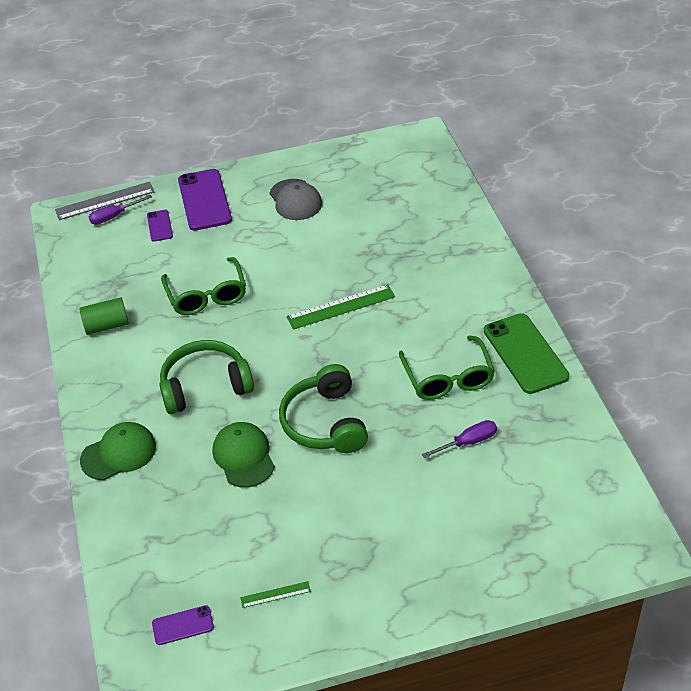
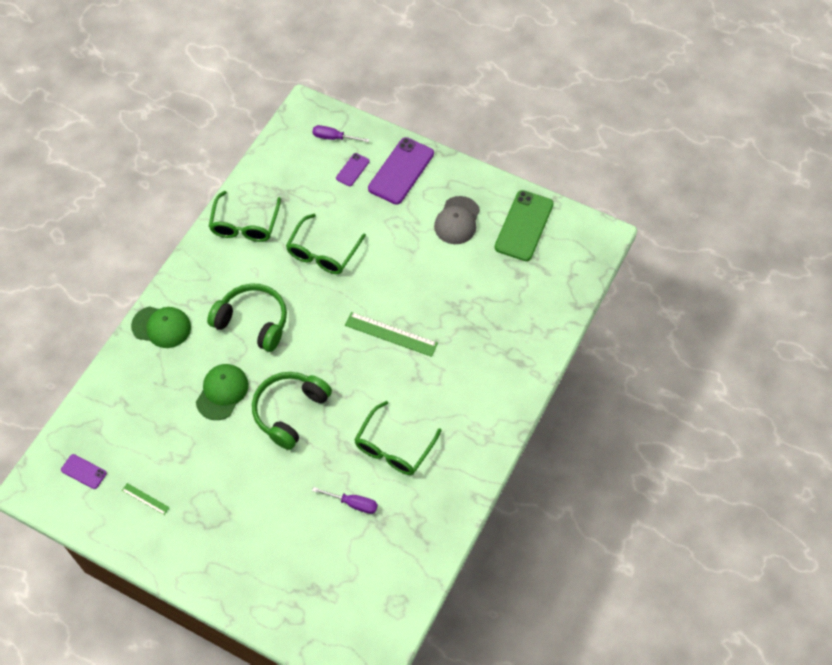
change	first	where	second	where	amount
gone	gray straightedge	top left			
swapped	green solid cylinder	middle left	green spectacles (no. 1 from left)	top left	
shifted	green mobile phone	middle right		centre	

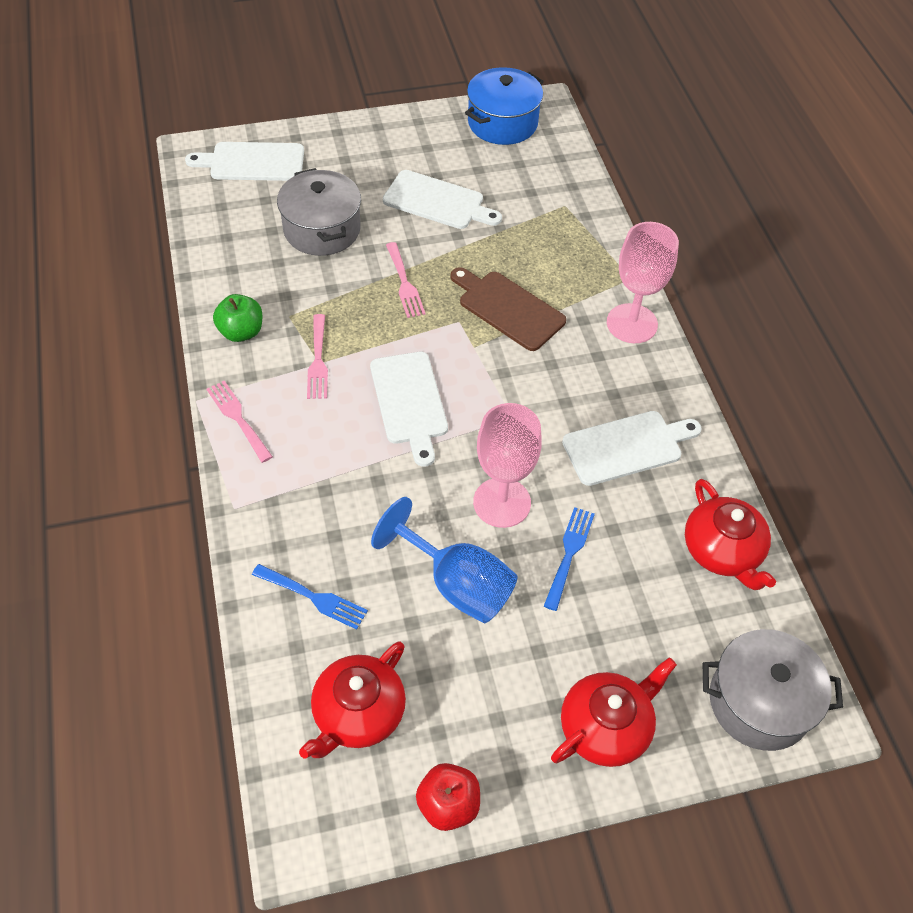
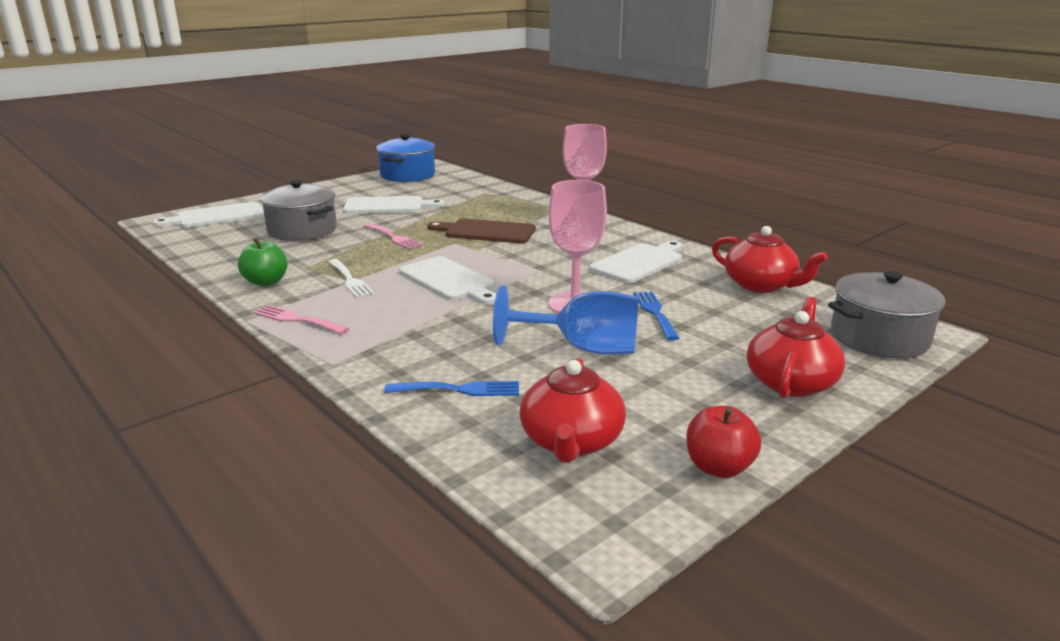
change	first	where	second	where	amount
repainted	pink table fork (no. 2 from left)	centre	pure white table fork	middle left	

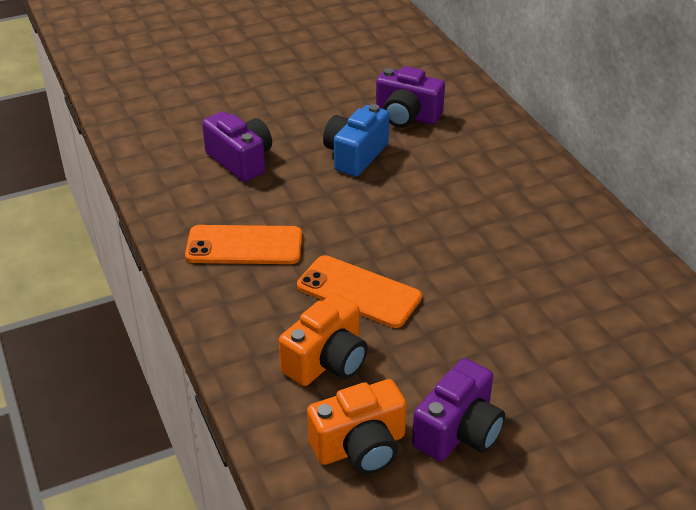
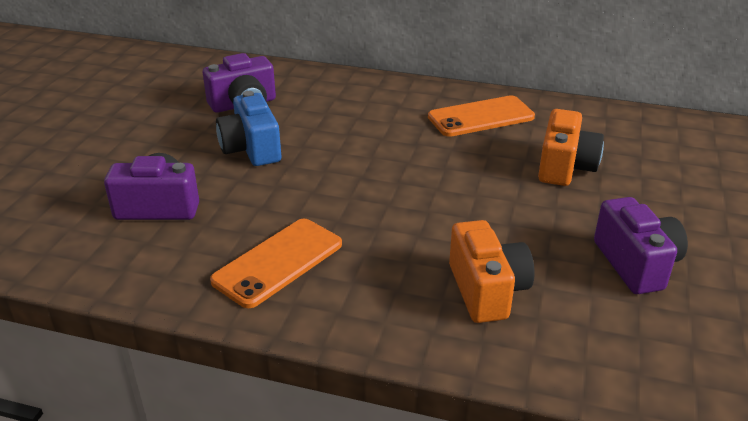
change	first	where	second	where	amount
shifted	orange mobile phone (no. 2 from left)	centre		top centre	
shifted	orange photo camera (no. 2 from left)	bottom centre		middle right	

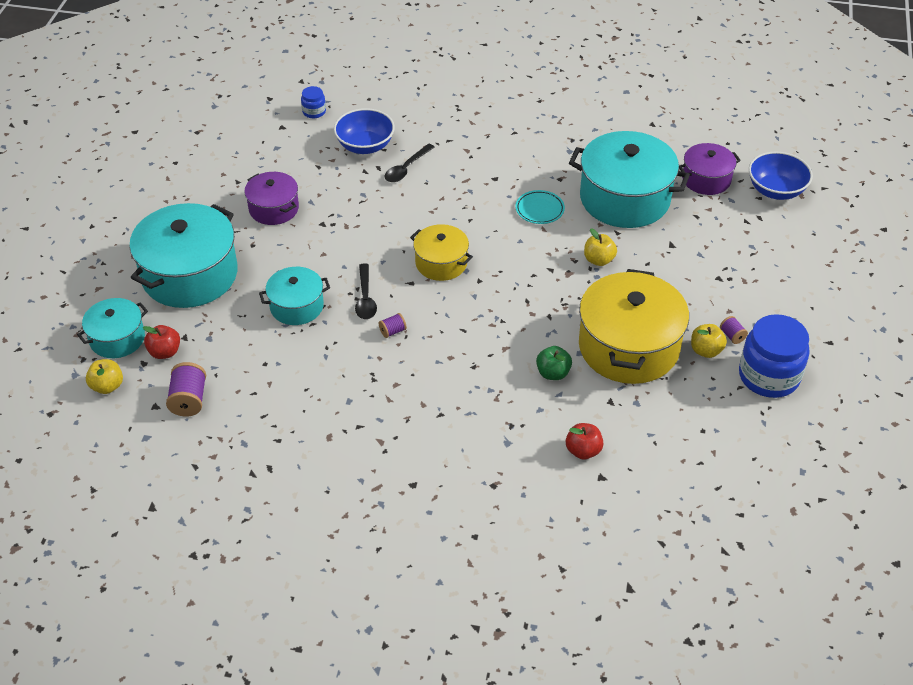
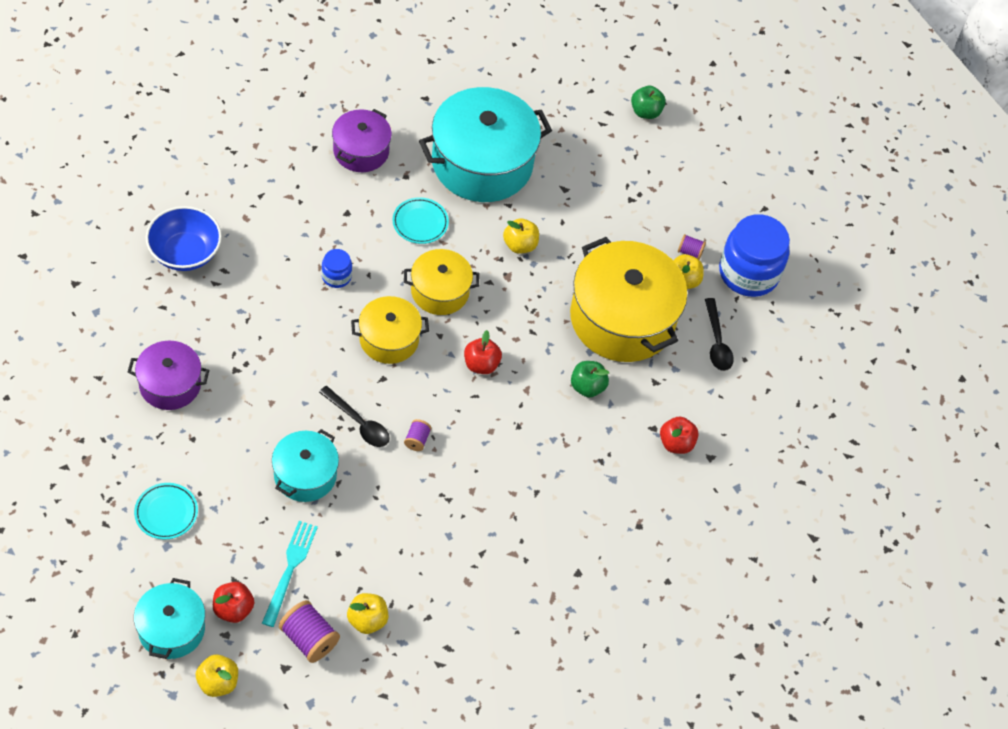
change	first	where	second	where	amount
shifted	cobalt jam jar (no. 1 from left)	top centre		centre	
shifted	purple pot (no. 2 from left)	top right		top centre	
shifted	ebony spoon (no. 2 from left)	top centre		middle right	
gone	cobalt bowl (no. 2 from left)	top right			
swapped	aqua pot (no. 2 from left)	middle left	aqua dinner plate (no. 1 from left)	bottom left	
new			green apple fruit (no. 2 from left)	top centre	
new			bright yellow pot (no. 2 from left)	centre	
new			crimson apple fruit (no. 2 from left)	centre	
new			aqua table fork	bottom left	
new			bright yellow apple fruit (no. 2 from left)	bottom centre	

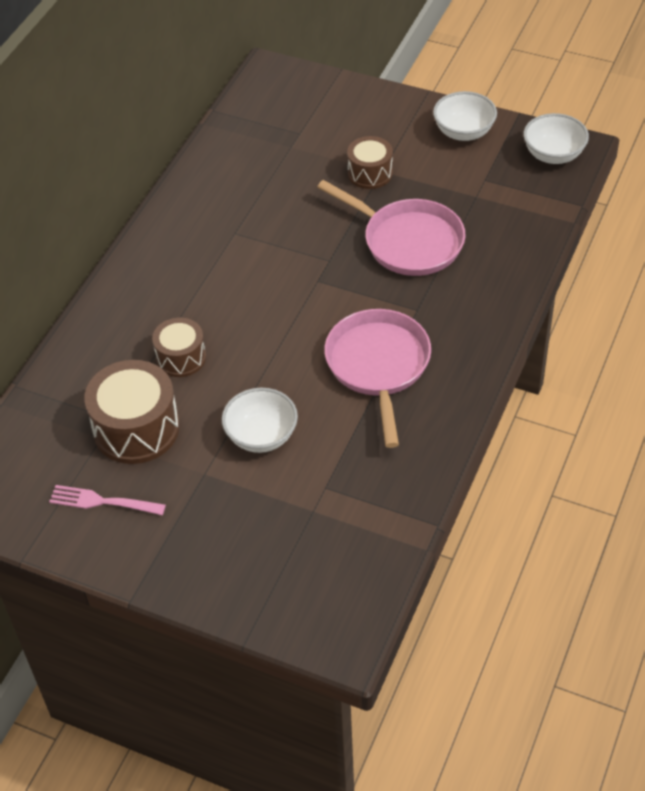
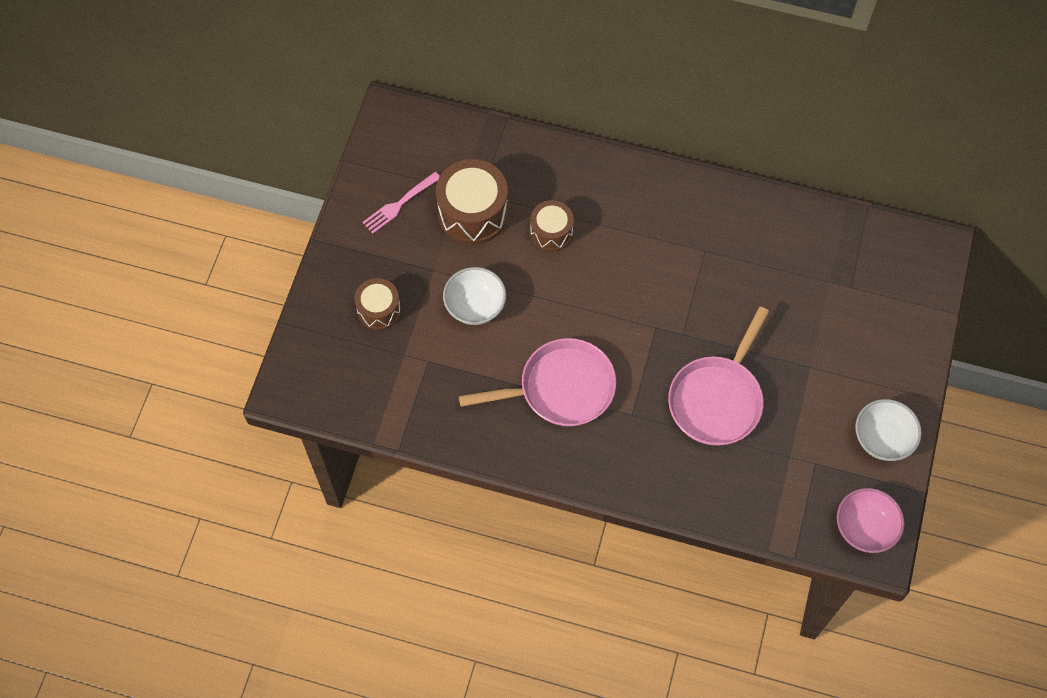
change	first	where	second	where	amount
repainted	pure white bowl (no. 3 from left)	top right	pink bowl	bottom right	
shifted	russet drum (no. 3 from left in the first image)	top centre	russet drum (no. 1 from left)	centre	
rotated	pink table fork	middle left		top centre	135 degrees counterclockwise

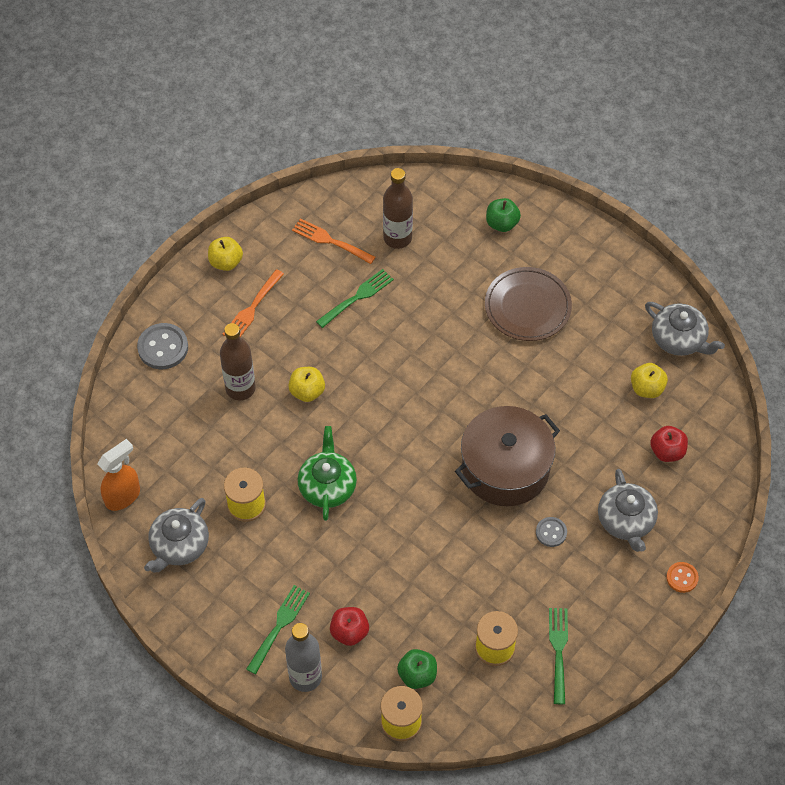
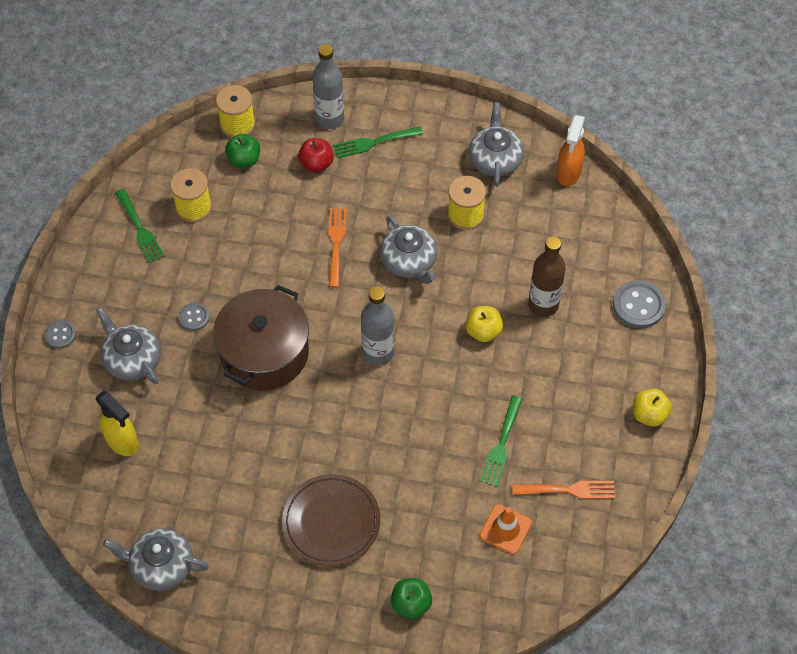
change	first	where	second	where	amount
swapped	russet bottle (no. 2 from left)	top centre	orange road cone	bottom centre	
shifted	orange table fork (no. 1 from left)	middle left		centre	
gone	bright yellow apple fruit (no. 3 from left)	middle right			
repainted	green tea pot	centre	gray tea pot (no. 3 from left)	centre	
swapped	crimson apple fruit (no. 2 from left)	middle right	bright yellow sprayer	middle left	
repainted	orange shirt button	bottom right	gray shirt button (no. 1 from left)	middle left	
rotated	green table fork (no. 1 from left in the first image)	bottom centre	green table fork (no. 2 from left)	top centre	75 degrees clockwise
new			gray bottle (no. 2 from left)	centre	

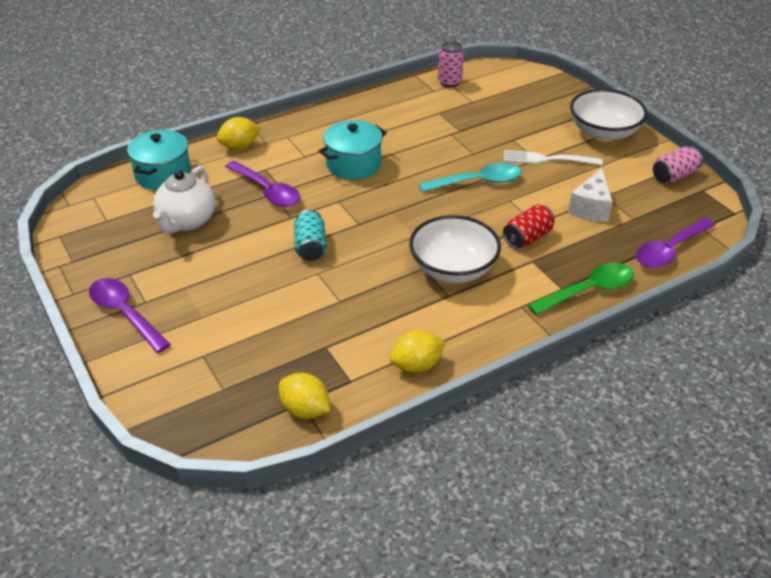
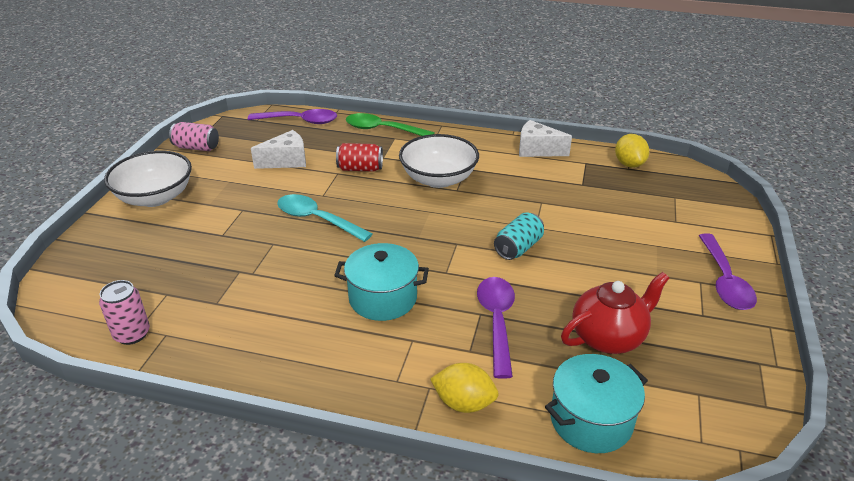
change	first	where	second	where	amount
gone	pure white table fork	top right			
repainted	pure white tea pot	middle left	crimson tea pot	middle right	
swapped	bright yellow toy lemon (no. 3 from left)	centre	pure white cheese wedge (no. 2 from left)	top centre	

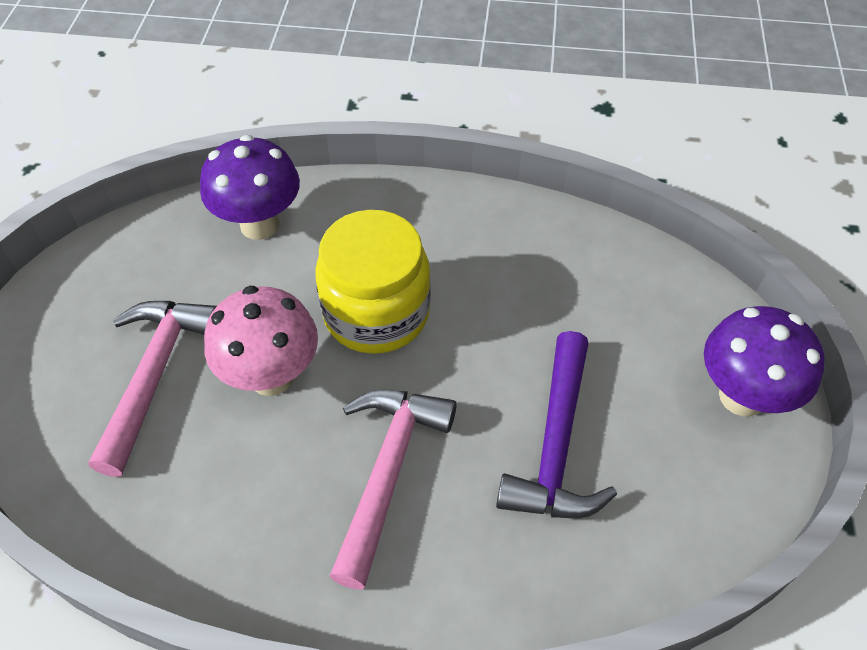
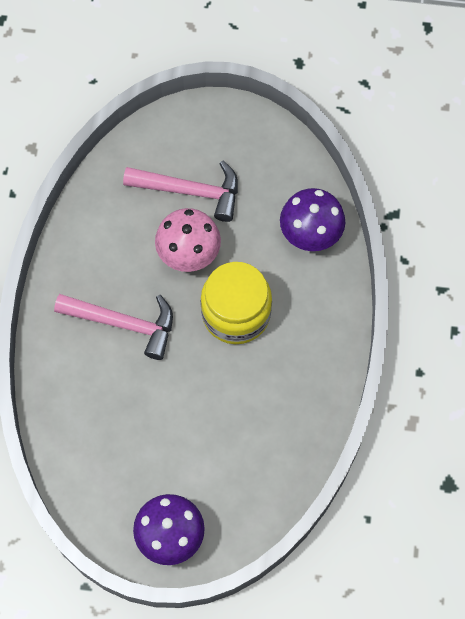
change	first	where	second	where	amount
gone	purple hammer	centre			

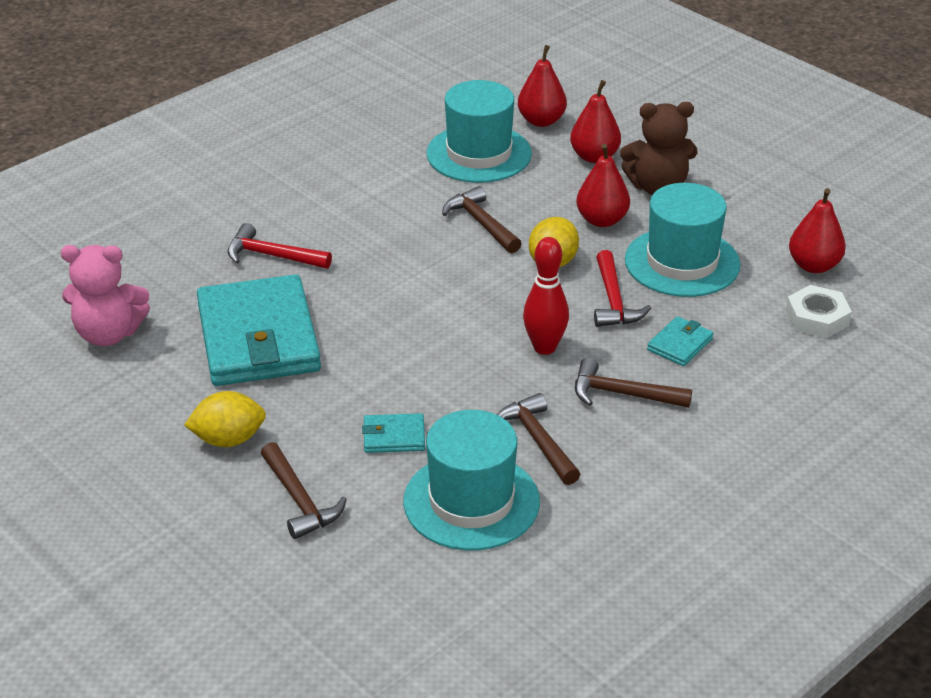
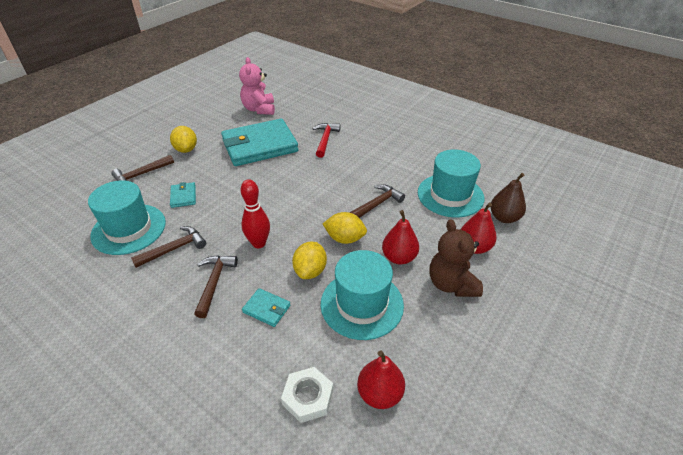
change	first	where	second	where	amount
repainted	crimson pear (no. 1 from left)	top centre	russet pear	middle right	
swapped	crimson hammer (no. 2 from left)	middle right	bright yellow toy lemon (no. 2 from left)	centre	

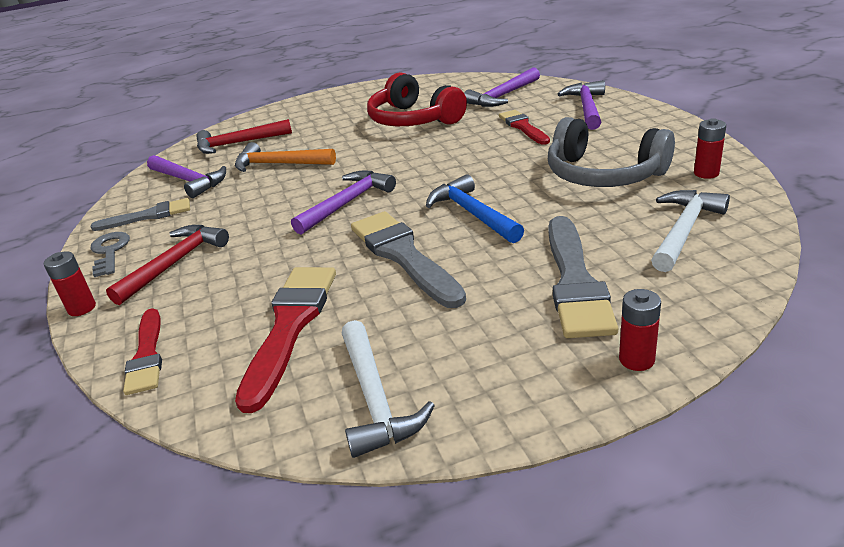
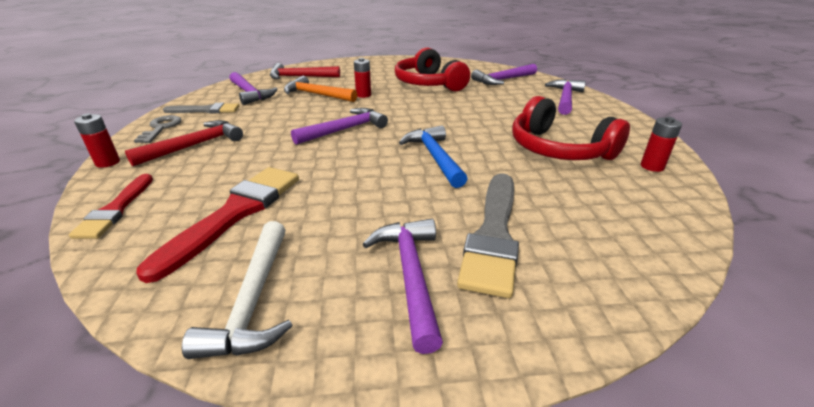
change	first	where	second	where	amount
gone	crimson paintbrush (no. 3 from left)	top centre			
repainted	gray over-ear headphones	top right	crimson over-ear headphones (no. 2 from left)	top right	
gone	pure white hammer (no. 2 from left)	middle right			
gone	gray paintbrush (no. 2 from left)	centre			
shifted	crimson battery (no. 2 from left)	middle right		top centre	
new			purple hammer (no. 3 from left)	bottom centre	

